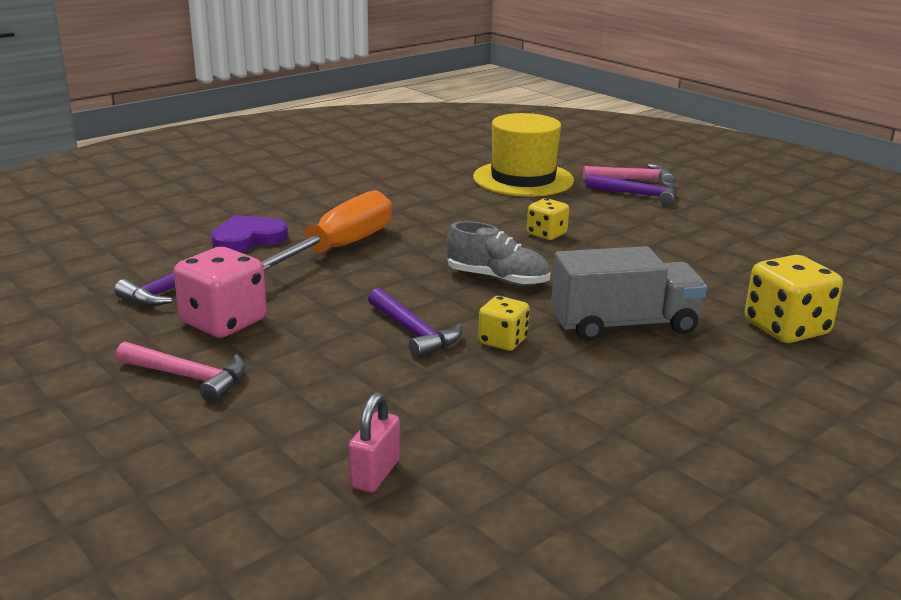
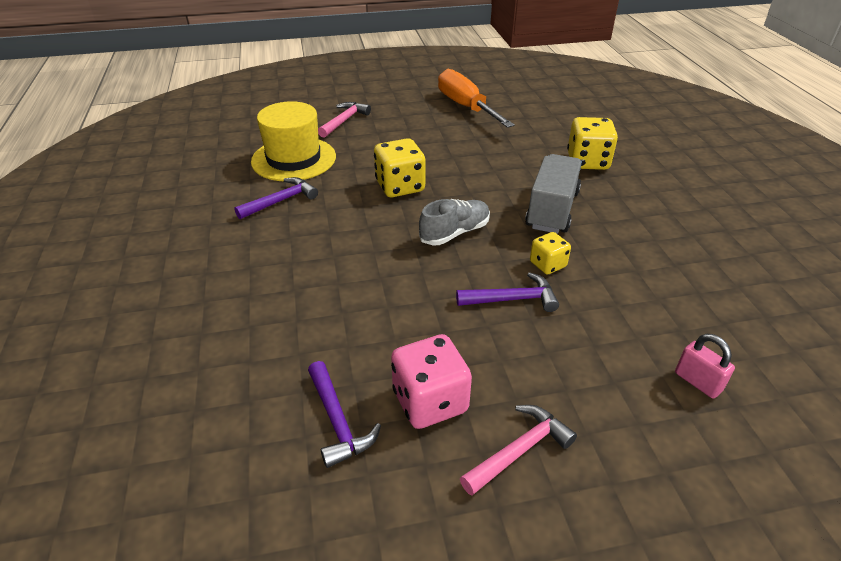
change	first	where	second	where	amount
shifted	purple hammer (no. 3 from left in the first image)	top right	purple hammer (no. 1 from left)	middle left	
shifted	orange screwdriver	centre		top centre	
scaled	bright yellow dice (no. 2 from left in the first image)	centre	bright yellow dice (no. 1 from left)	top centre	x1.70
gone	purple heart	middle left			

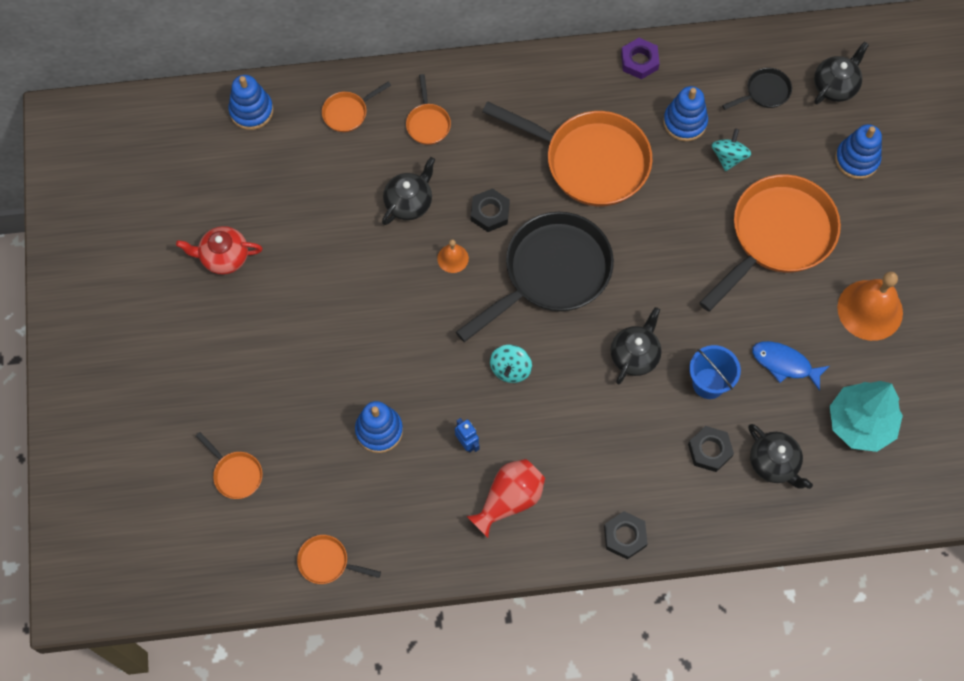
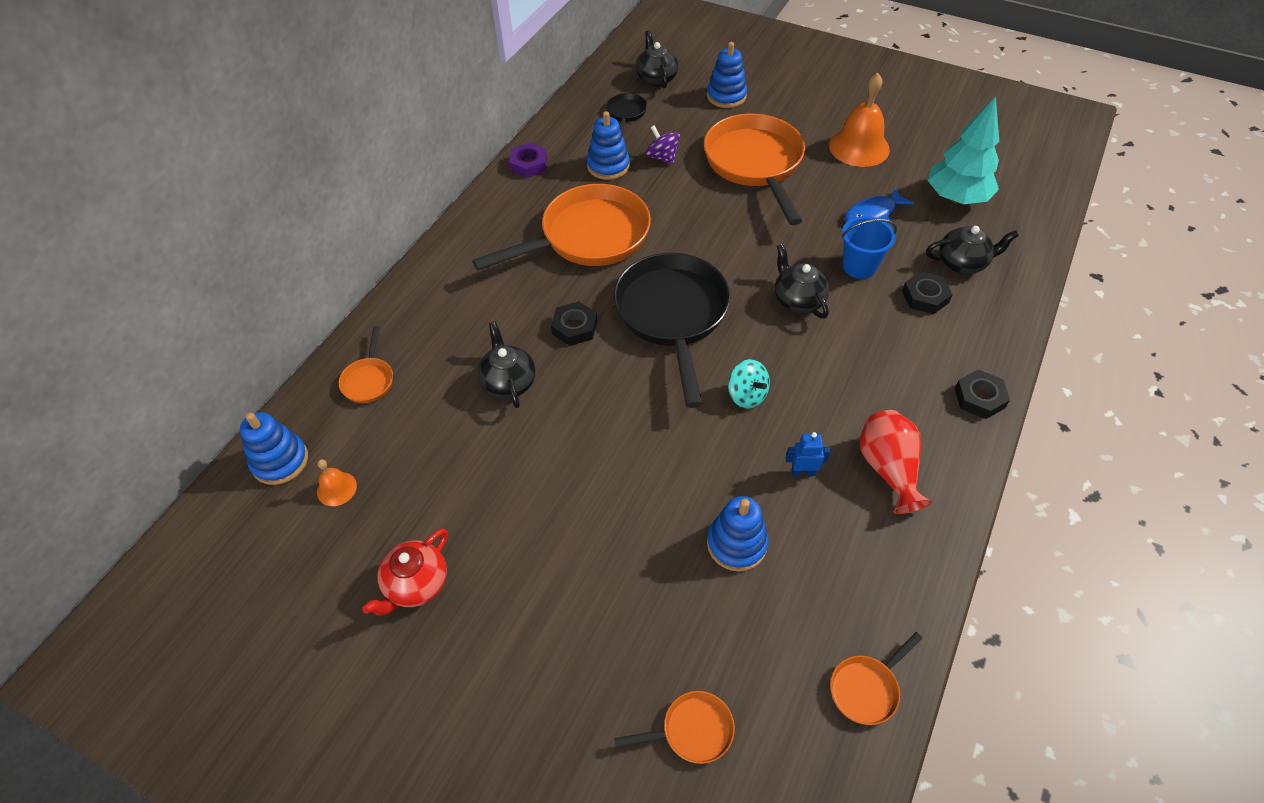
change	first	where	second	where	amount
gone	orange frying pan (no. 4 from left)	top centre			
repainted	aqua toy top (no. 2 from left)	top right	purple toy top	top centre	
shifted	orange bell (no. 1 from left)	centre		middle left	

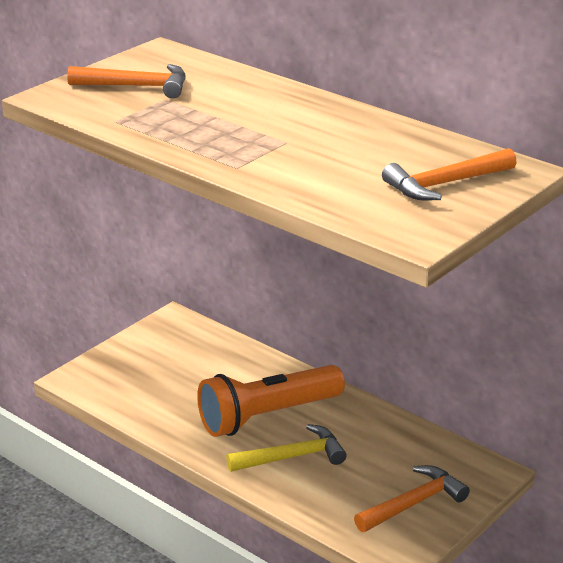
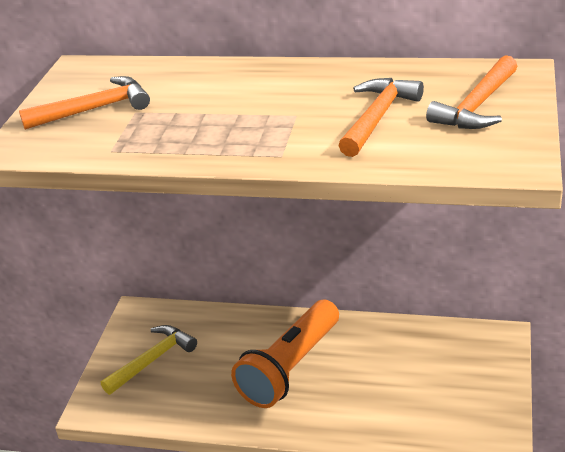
change	first	where	second	where	amount
shifted	bright yellow hammer	bottom centre		bottom left	
shifted	orange hammer (no. 2 from left)	bottom right		top right	

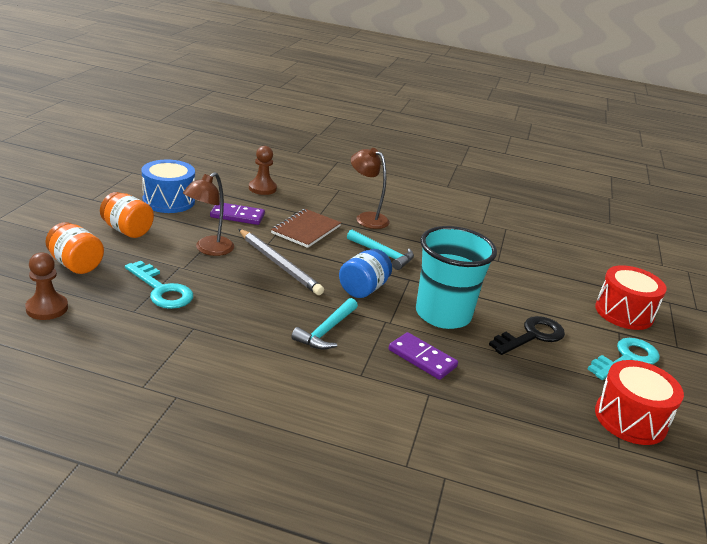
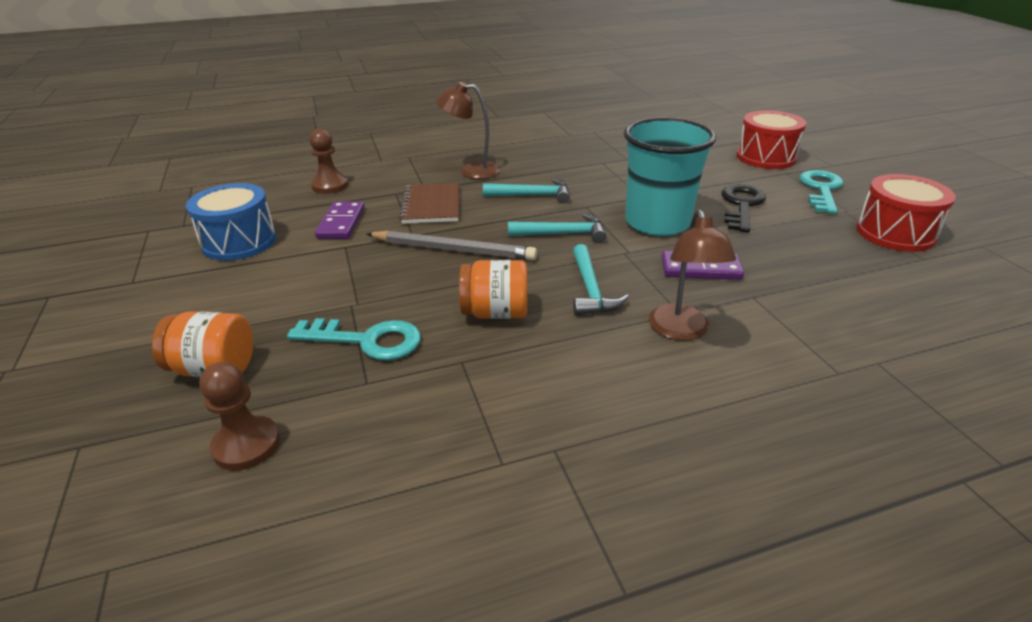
change	first	where	second	where	amount
shifted	russet reading lamp (no. 1 from left in the first image)	middle left	russet reading lamp (no. 2 from left)	middle right	
shifted	orange jam jar (no. 2 from left)	middle left		centre	
rotated	purple domino (no. 1 from left)	centre		middle left	60 degrees counterclockwise
swapped	cobalt jam jar	centre	aqua hammer (no. 2 from left)	centre	

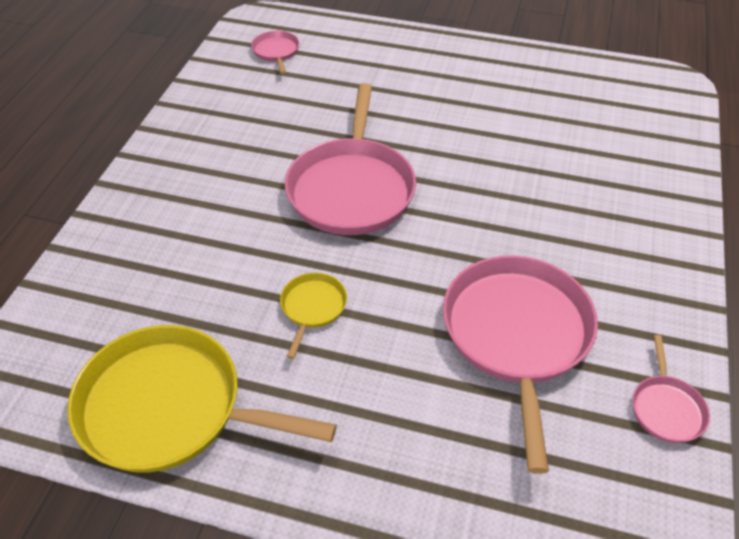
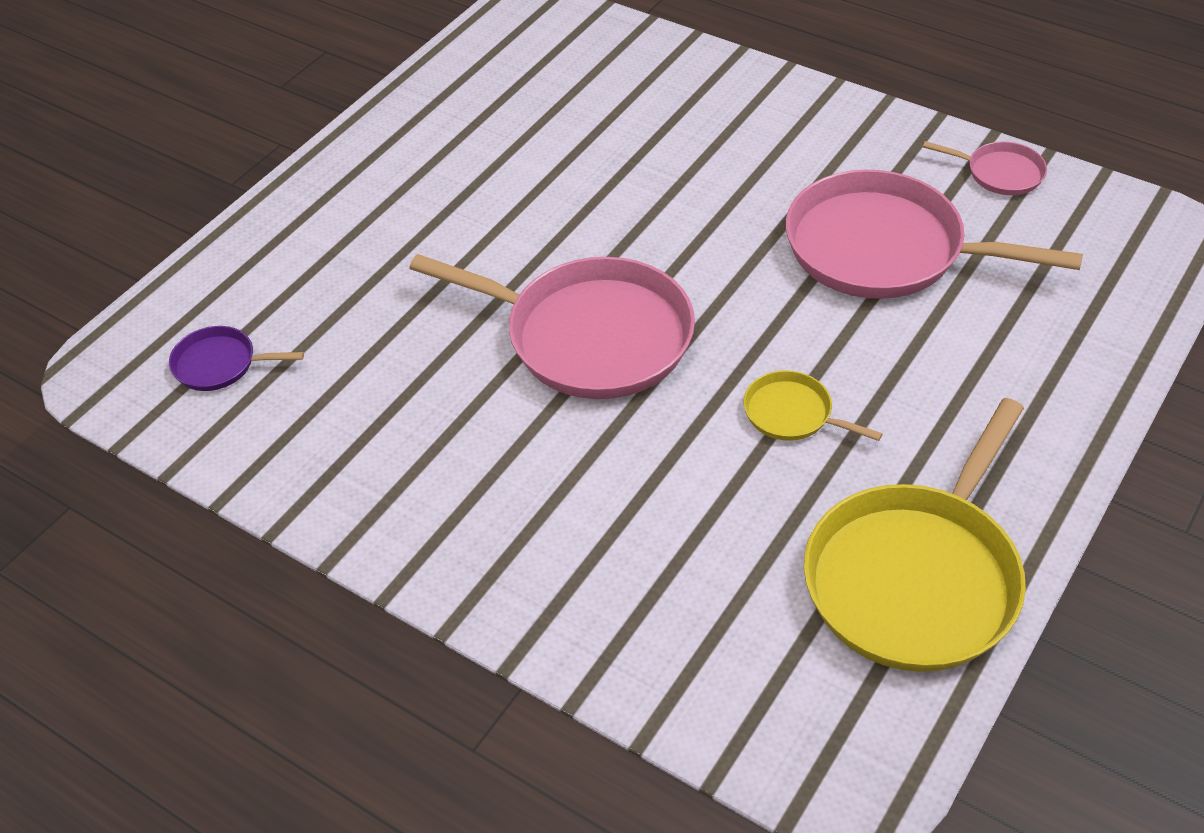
change	first	where	second	where	amount
repainted	pink frying pan (no. 1 from left)	top centre	purple frying pan	middle left	

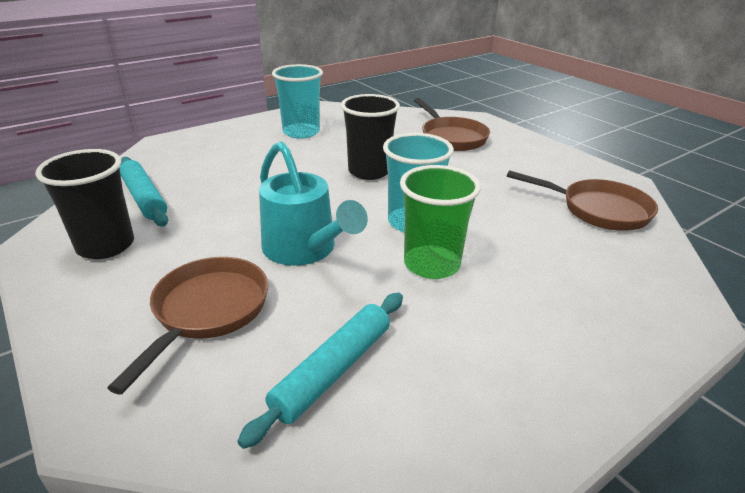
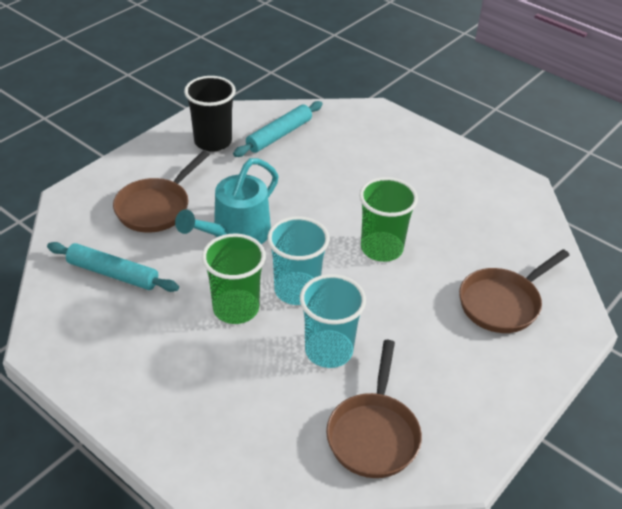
change	first	where	second	where	amount
shifted	aqua tumbler (no. 1 from left in the first image)	top centre	aqua tumbler (no. 2 from left)	centre	
repainted	ebony tumbler (no. 2 from left)	top centre	green tumbler (no. 2 from left)	centre	
rotated	russet frying pan (no. 1 from left)	middle left		middle left	120 degrees clockwise

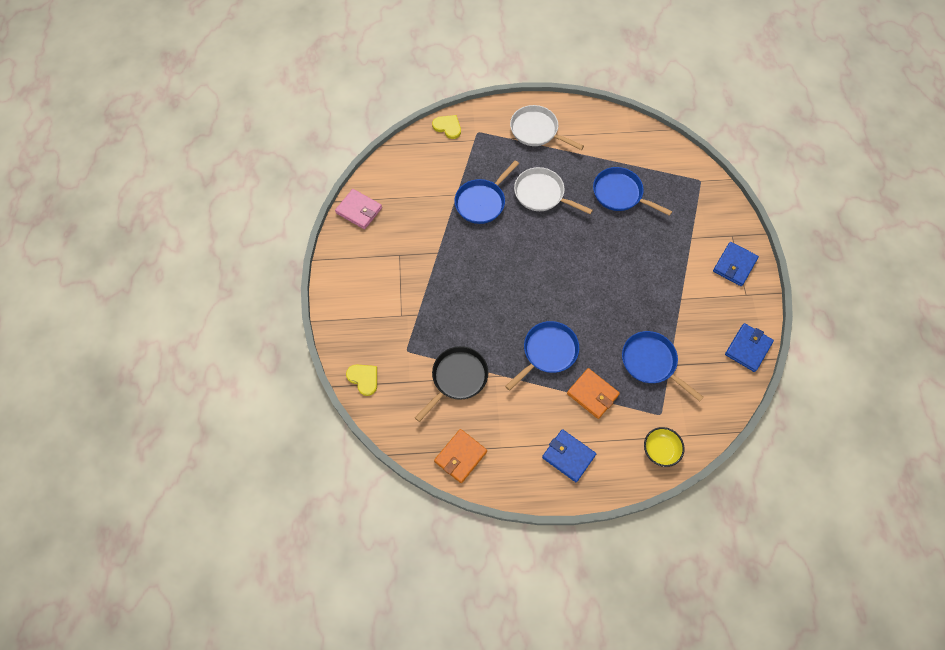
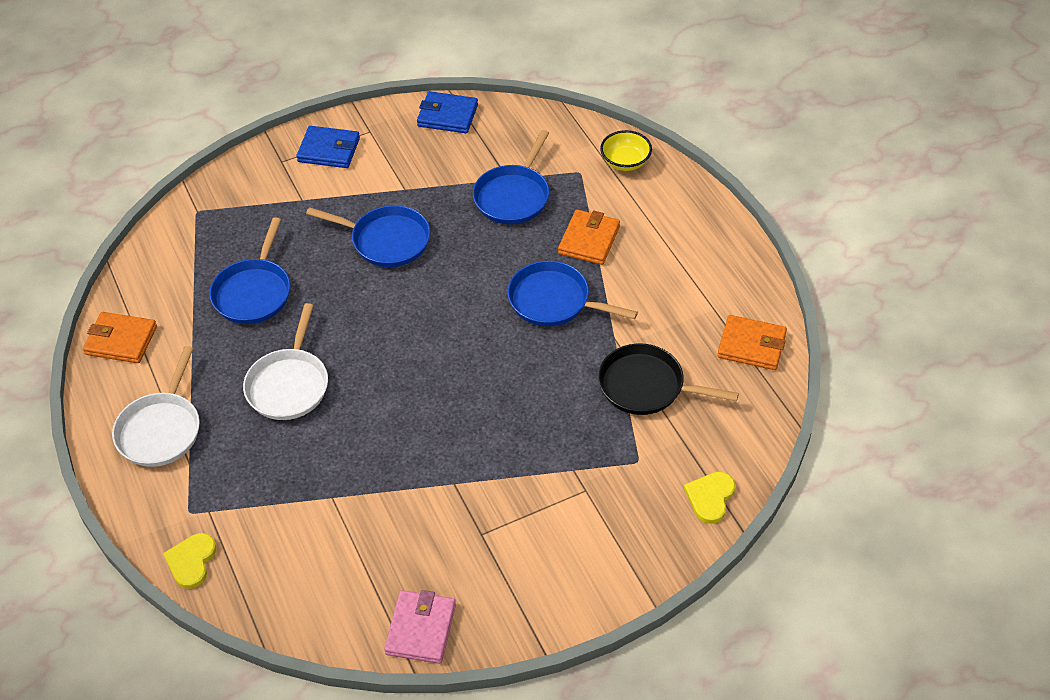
change	first	where	second	where	amount
shifted	cobalt frying pan (no. 1 from left in the first image)	top centre	cobalt frying pan (no. 2 from left)	centre	
gone	cobalt card wallet (no. 1 from left)	bottom centre			
new			orange card wallet (no. 1 from left)	middle left	

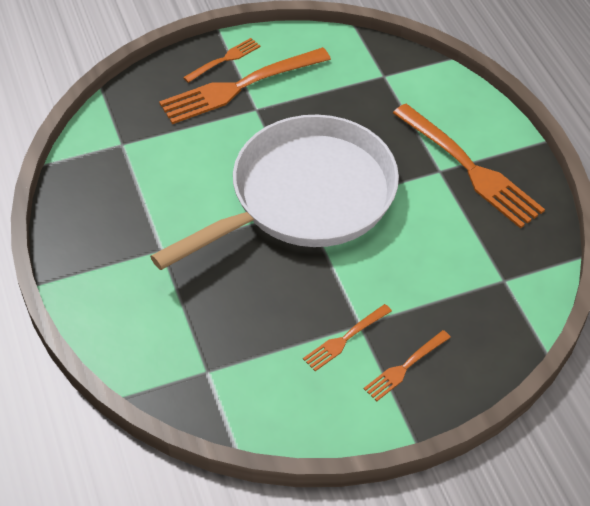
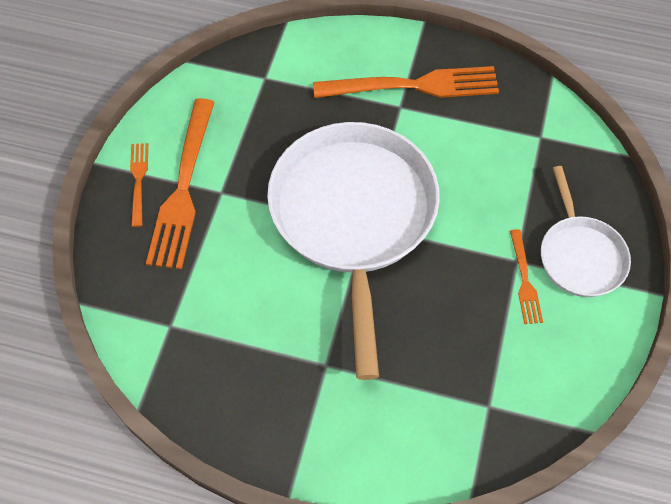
change	first	where	second	where	amount
swapped	orange table fork (no. 4 from left)	bottom right	pure white frying pan (no. 2 from left)	middle right	

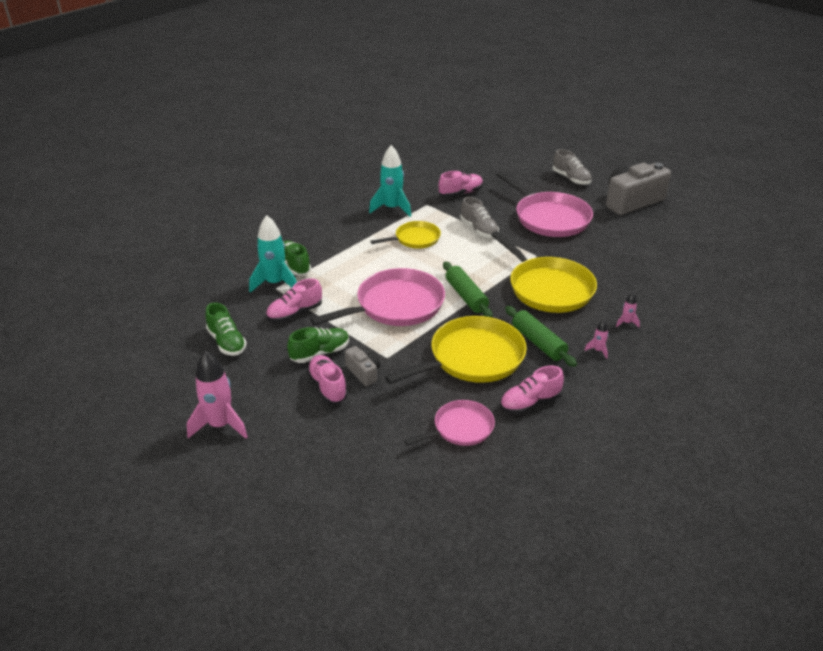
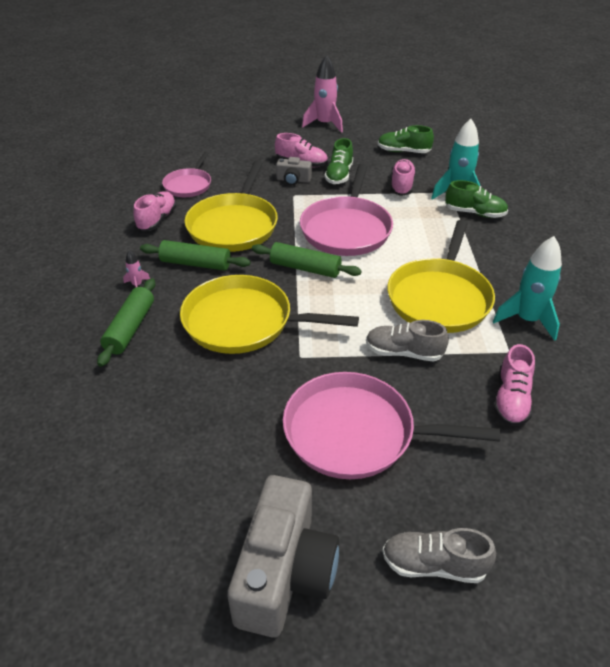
change	first	where	second	where	amount
scaled	bright yellow frying pan (no. 1 from left in the first image)	centre	bright yellow frying pan (no. 3 from left)	middle right	x1.74
swapped	pink toy rocket (no. 3 from left)	middle right	green dough roller (no. 1 from left)	middle left	

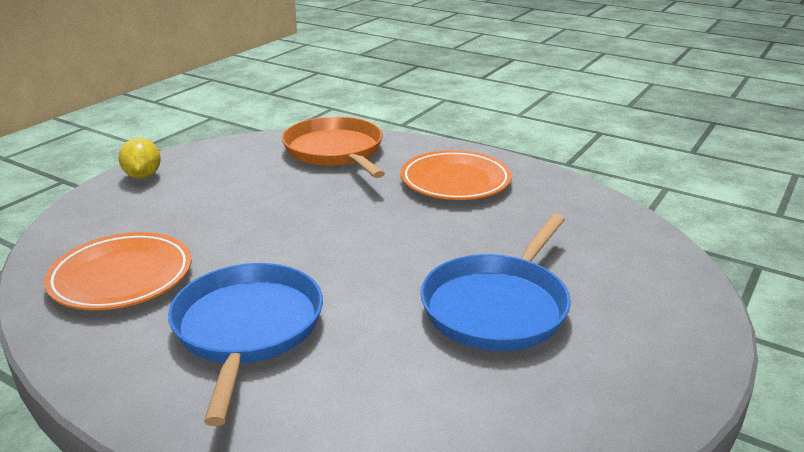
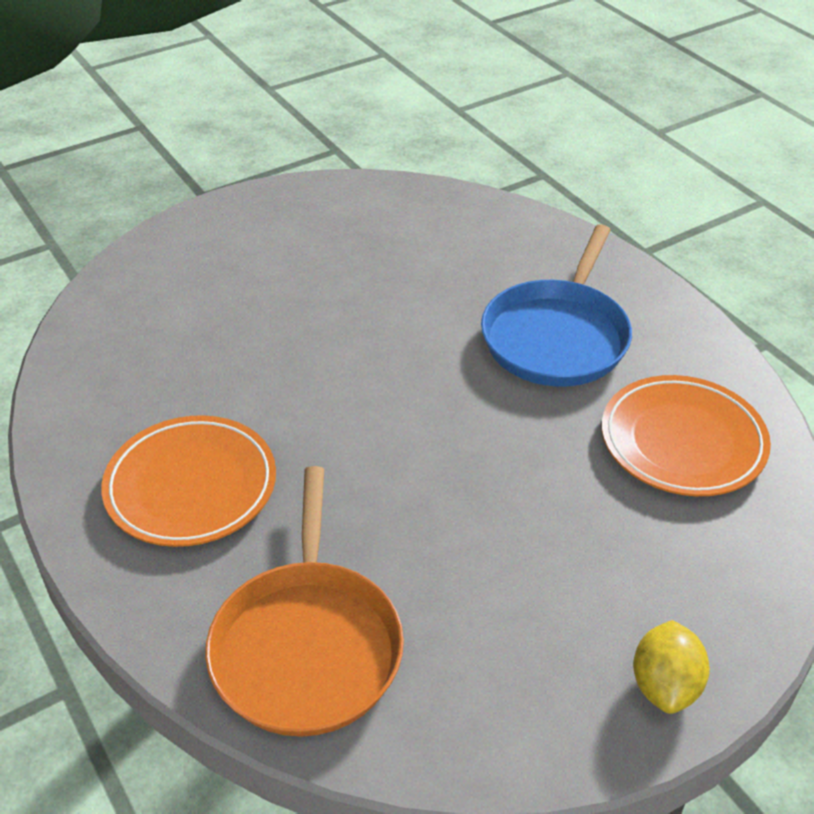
change	first	where	second	where	amount
gone	cobalt frying pan (no. 2 from left)	centre			

